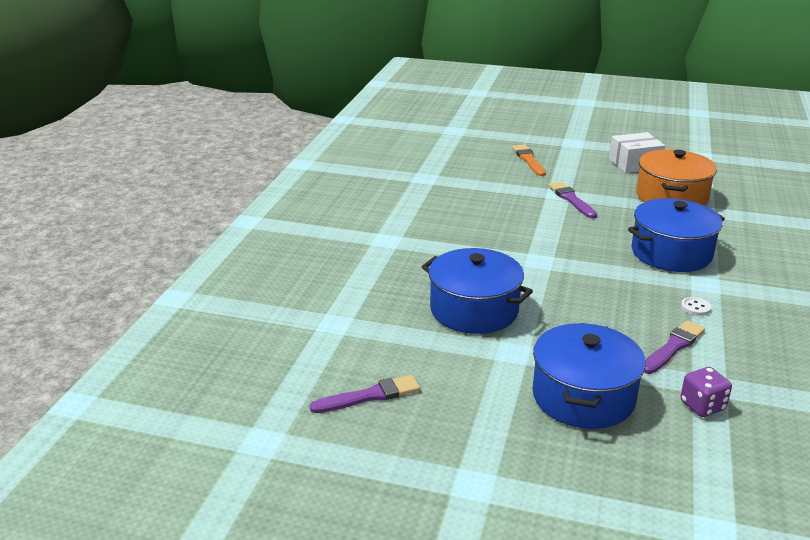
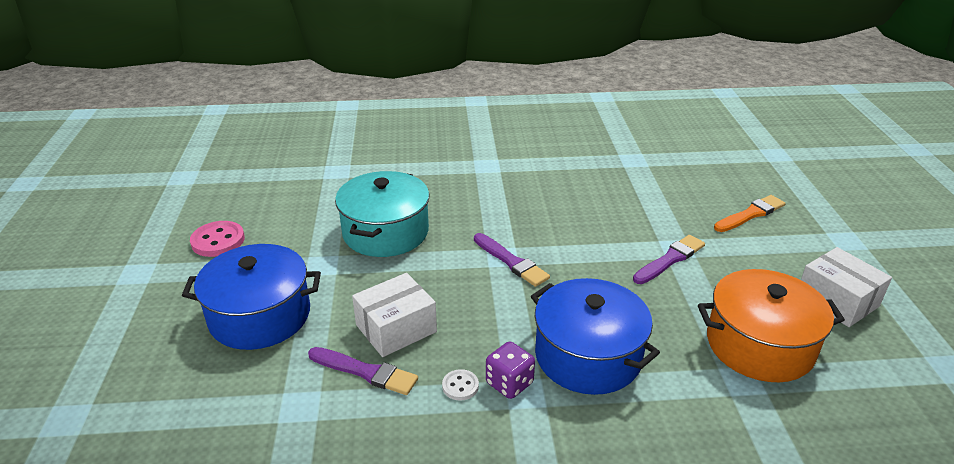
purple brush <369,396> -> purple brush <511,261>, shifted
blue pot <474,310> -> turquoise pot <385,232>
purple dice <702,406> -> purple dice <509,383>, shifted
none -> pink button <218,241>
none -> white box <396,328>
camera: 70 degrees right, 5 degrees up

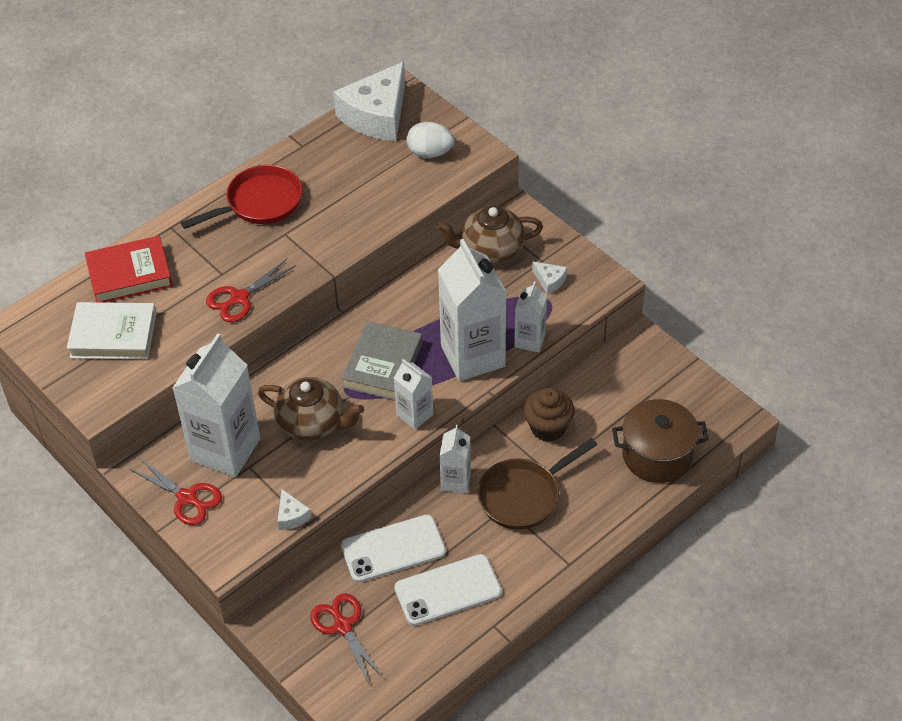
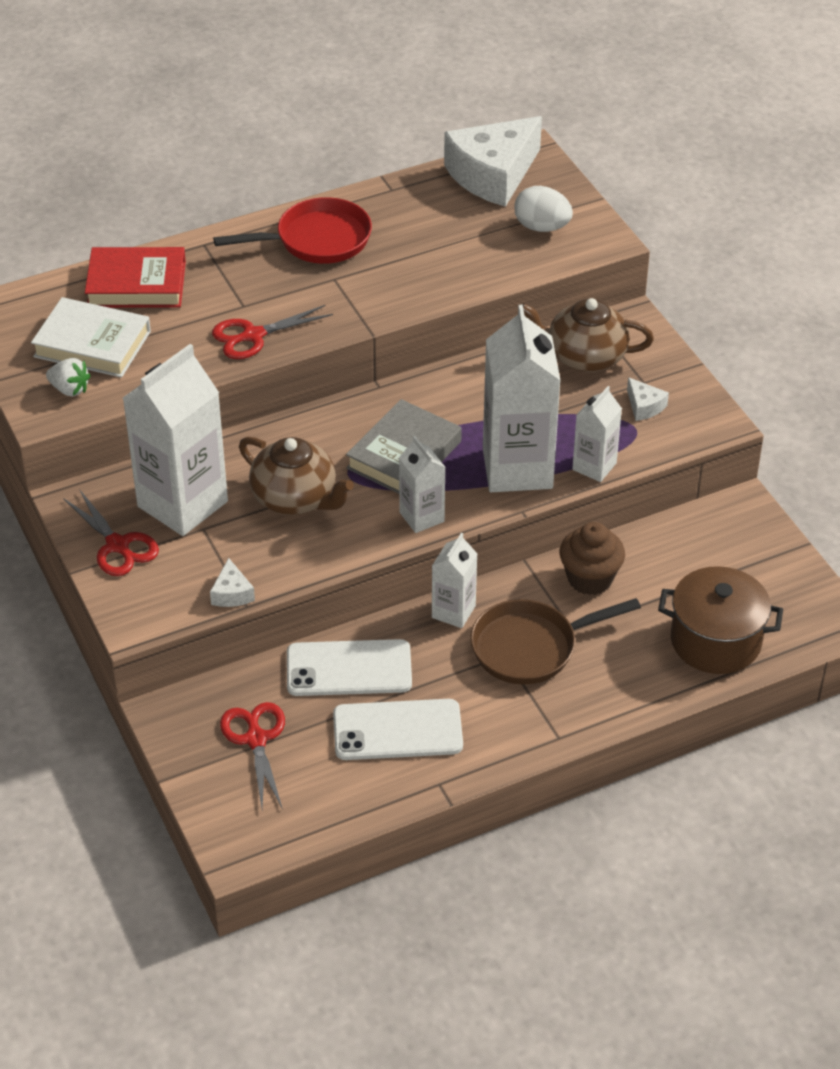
none -> white strawberry <70,389>
camera: 15 degrees right, 5 degrees down

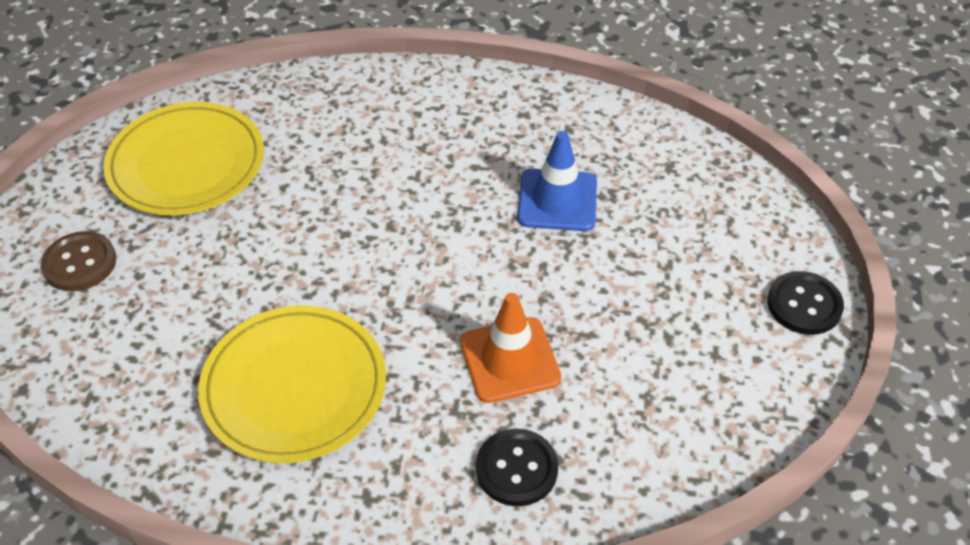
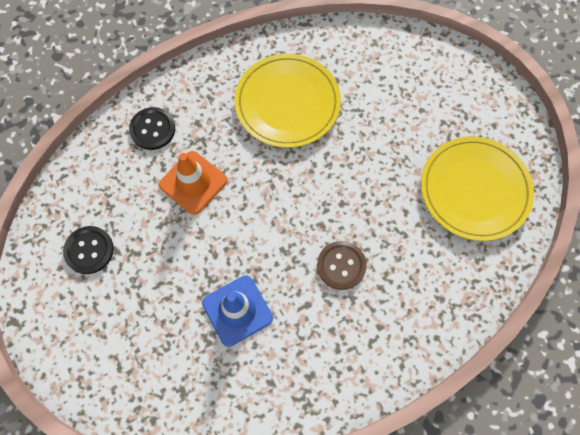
brown button <80,263> -> brown button <341,266>, shifted
black button <804,305> -> black button <89,250>, shifted
camera: 145 degrees right, 20 degrees up

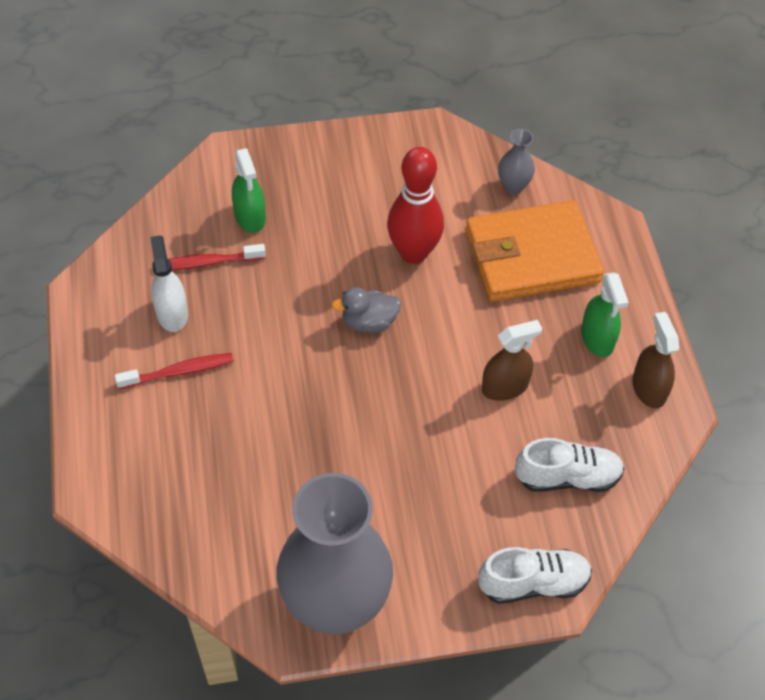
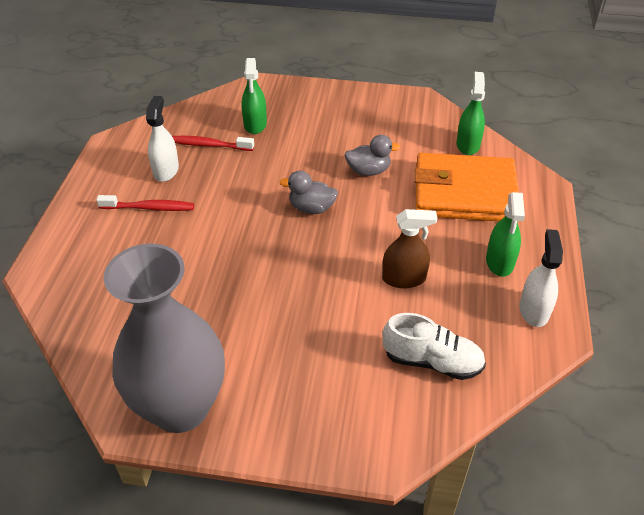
red bowling pin <413,253> -> grey duck <368,171>
white shoe <533,583> -> none
grey vase <513,186> -> green spray bottle <468,145>
brown spray bottle <649,388> -> white spray bottle <534,310>
camera: 20 degrees right, 10 degrees down

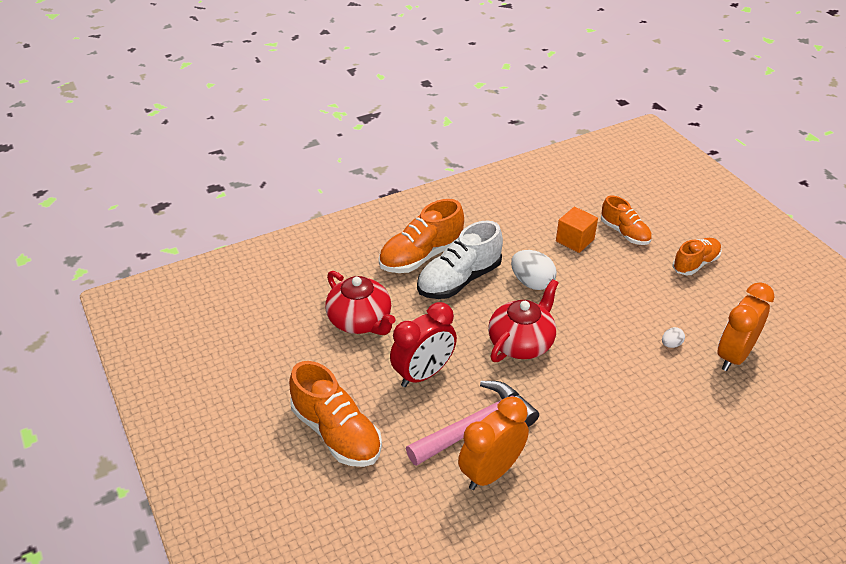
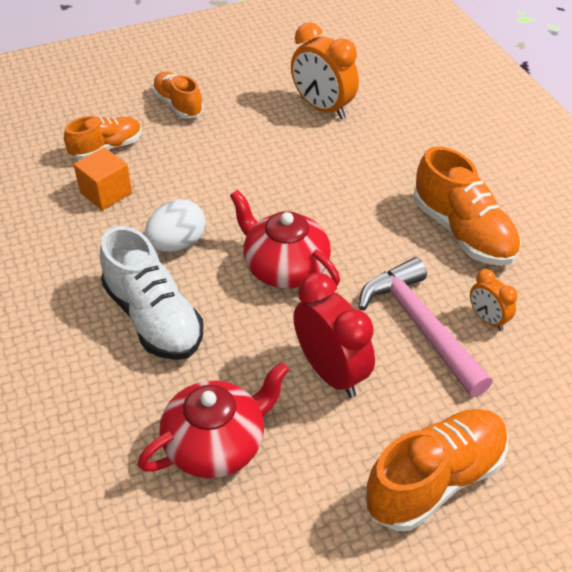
orange shoe <421,256> -> orange shoe <463,232>, shifted
orange clock <491,472> -> orange clock <487,319>, x0.53
white egg <671,344> -> none
camera: 85 degrees left, 5 degrees up

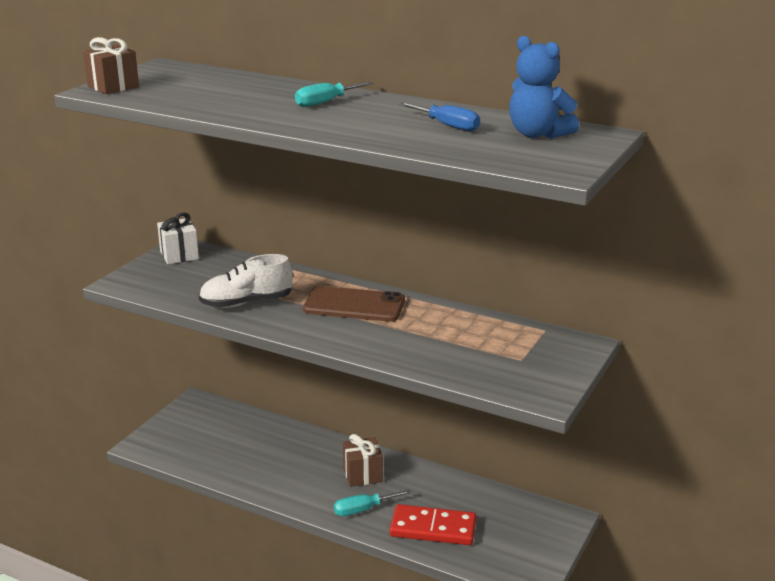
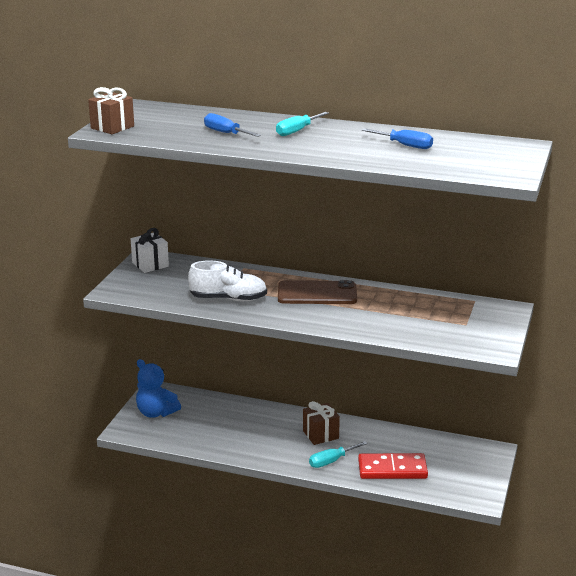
white shoe <246,303> -> white shoe <228,299>, 150 degrees counterclockwise
blue teddy bear <537,134> -> blue teddy bear <156,412>, shifted
none -> blue screwdriver <225,133>
camera: 10 degrees left, 0 degrees up

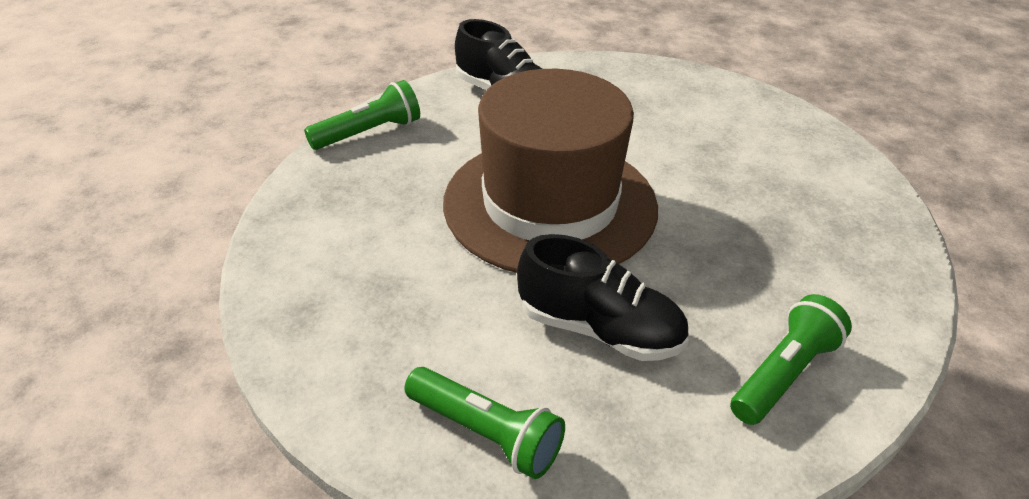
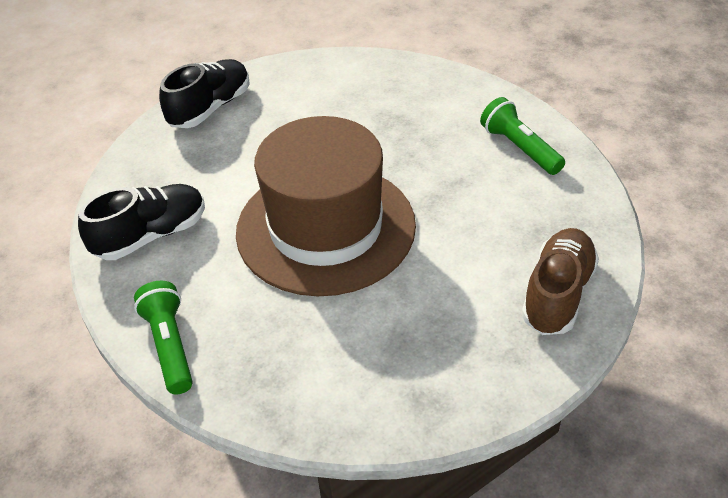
green flashlight <486,434> -> brown shoe <557,294>
black shoe <600,330> -> black shoe <210,108>, shifted
camera: 75 degrees left, 5 degrees up

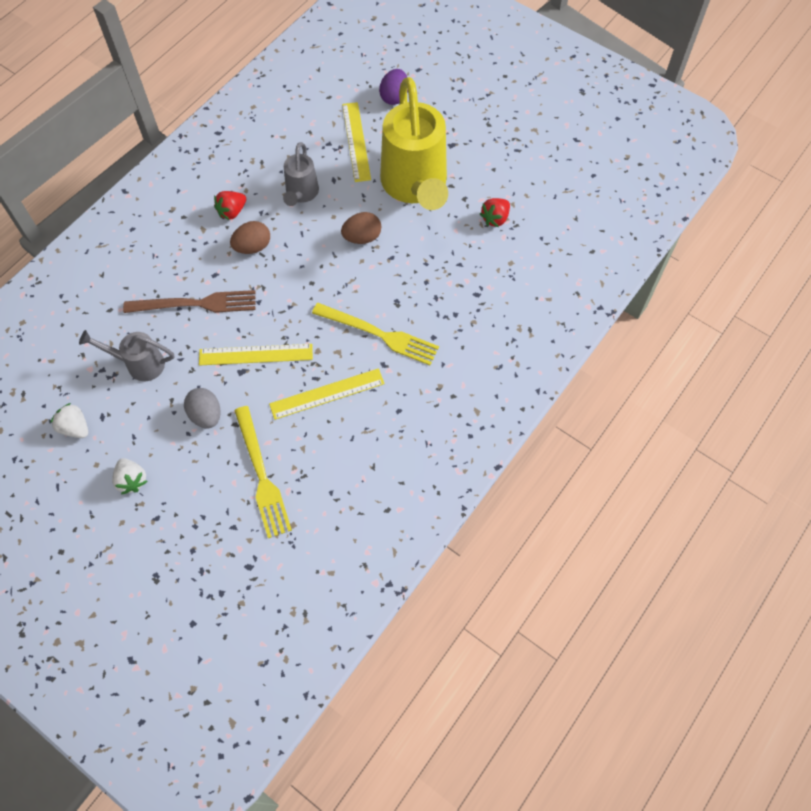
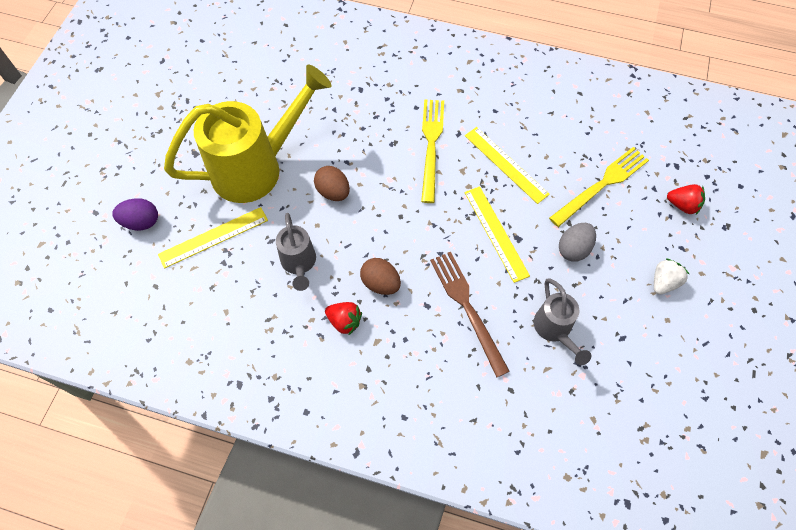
white strawberry <75,427> -> none
grey watering can <301,194> -> grey watering can <299,263>, 90 degrees clockwise
red strawberry <495,219> -> red strawberry <682,205>, shifted
camera: 110 degrees left, 0 degrees up

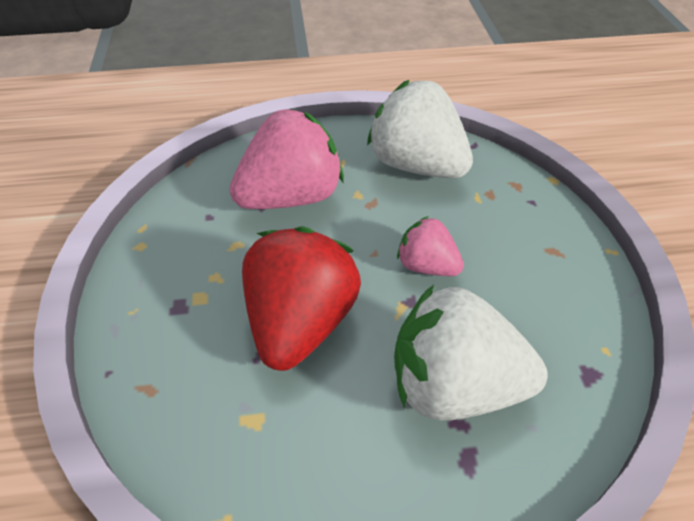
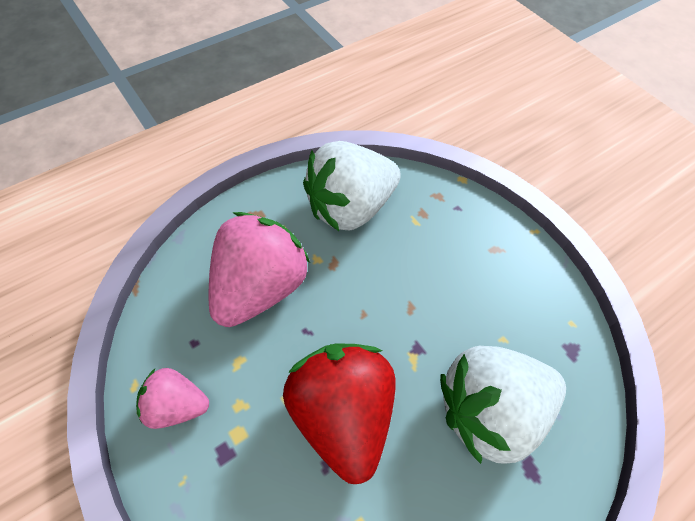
white strawberry <416,165> -> white strawberry <350,208>, 45 degrees counterclockwise
pink strawberry <426,266> -> pink strawberry <177,405>, shifted
camera: 30 degrees left, 10 degrees up

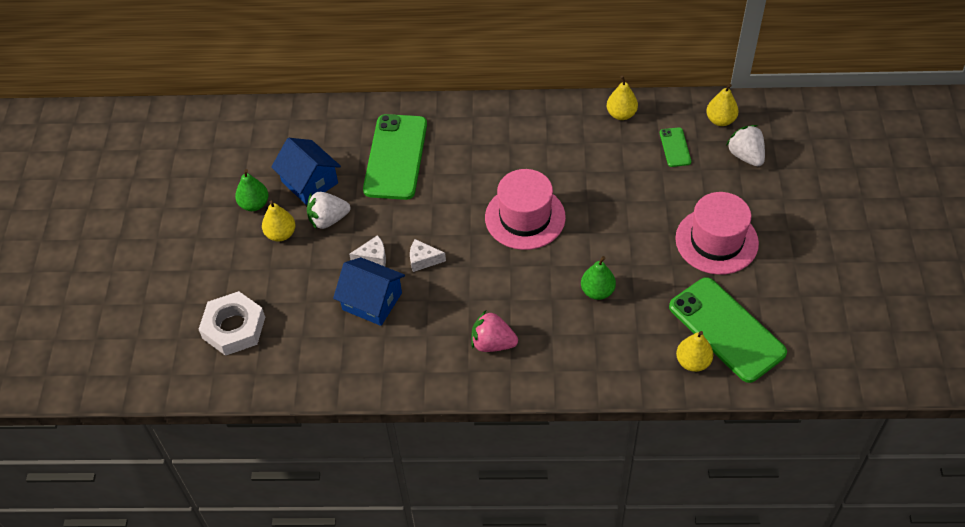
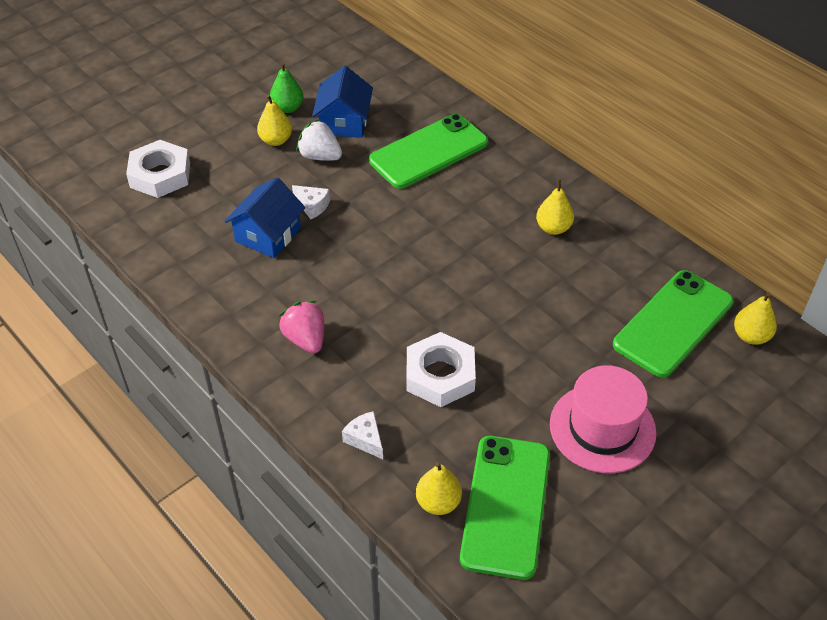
blue house <372,301> -> blue house <268,235>, 45 degrees clockwise
white cheese <423,260> -> white cheese <365,439>, shifted
pink hat <525,217> -> none
green pear <597,291> -> white nut <440,375>
yellow pear <621,114> -> yellow pear <553,228>, shifted
green phone <675,147> -> green phone <673,323>, x2.18
white strawberry <745,156> -> none
camera: 45 degrees right, 5 degrees down

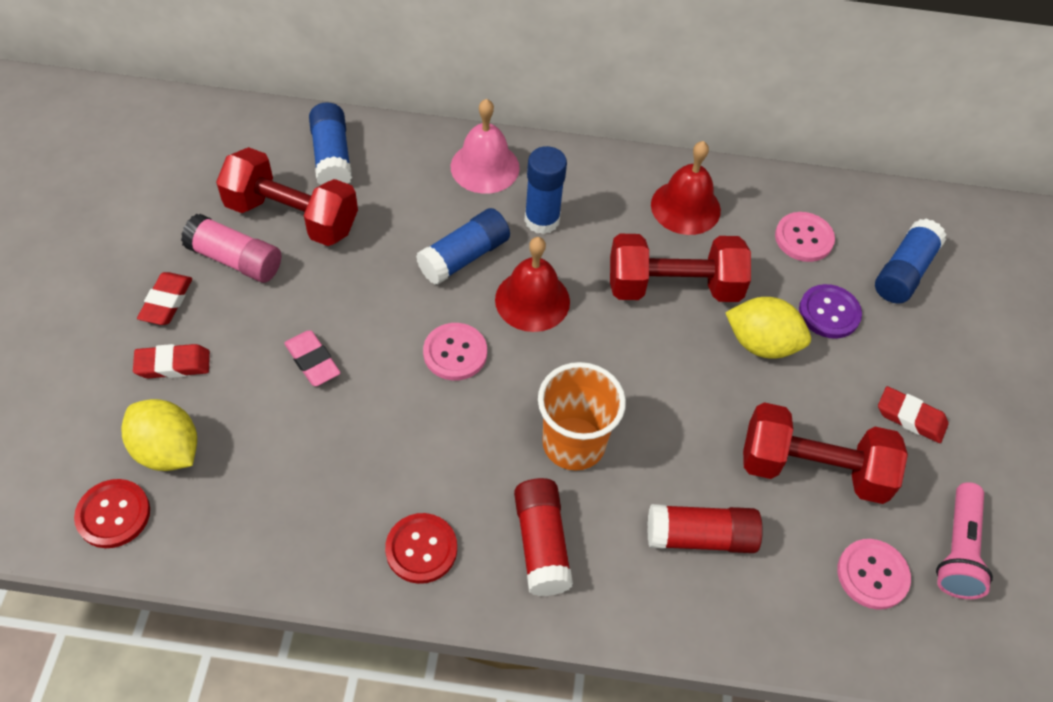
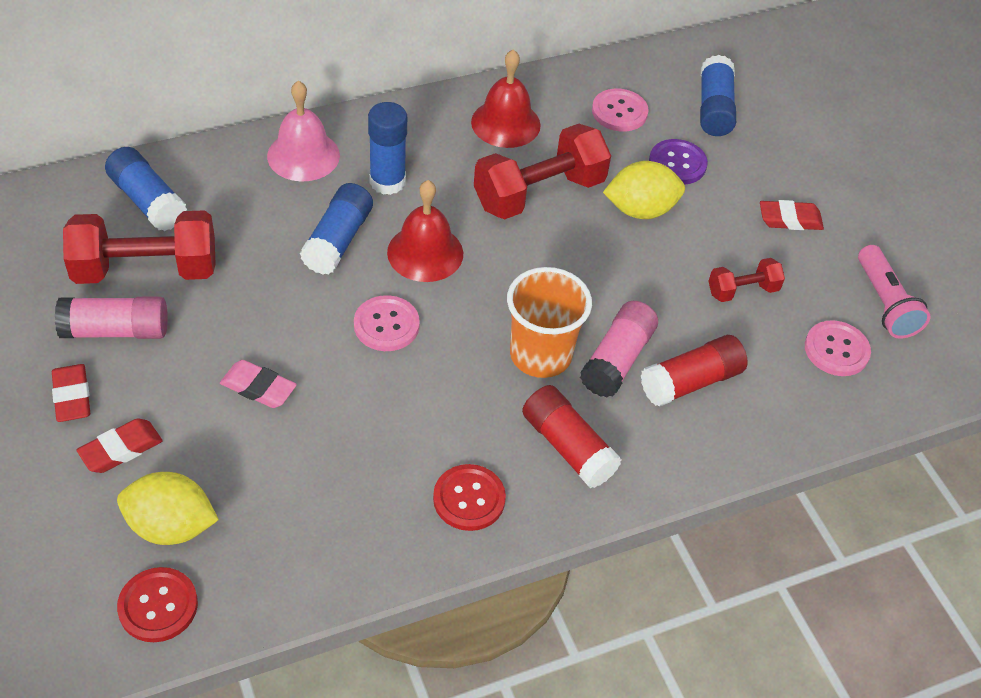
red dumbbell <812,469> -> red dumbbell <742,291>, x0.51
none -> pink glue stick <617,360>
camera: 30 degrees left, 5 degrees down

